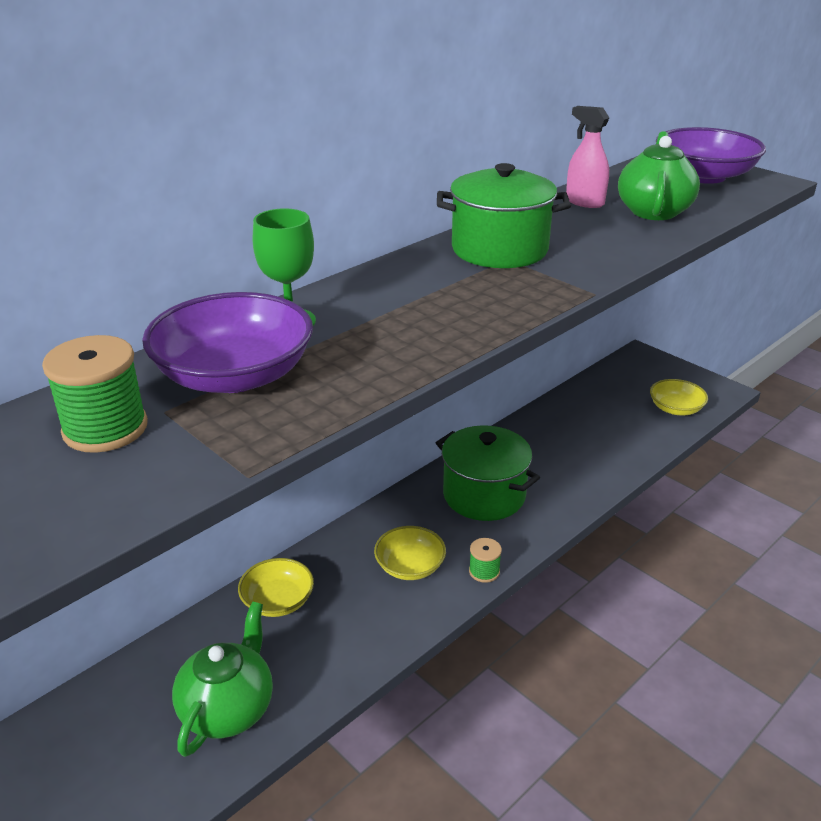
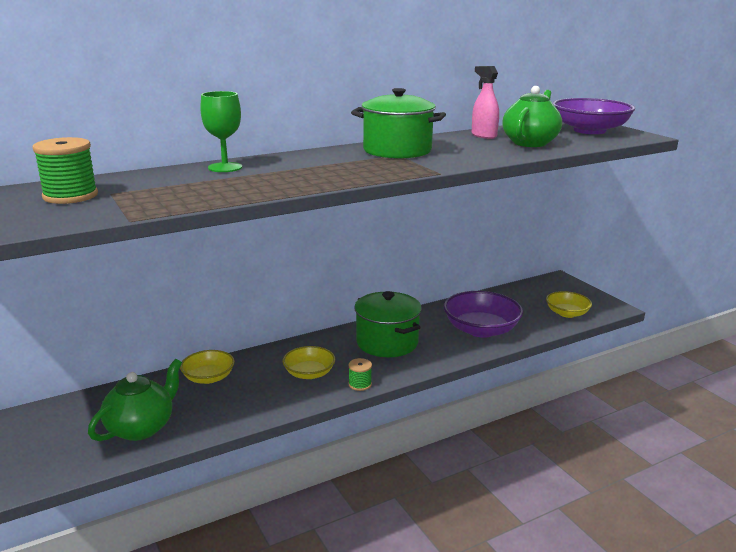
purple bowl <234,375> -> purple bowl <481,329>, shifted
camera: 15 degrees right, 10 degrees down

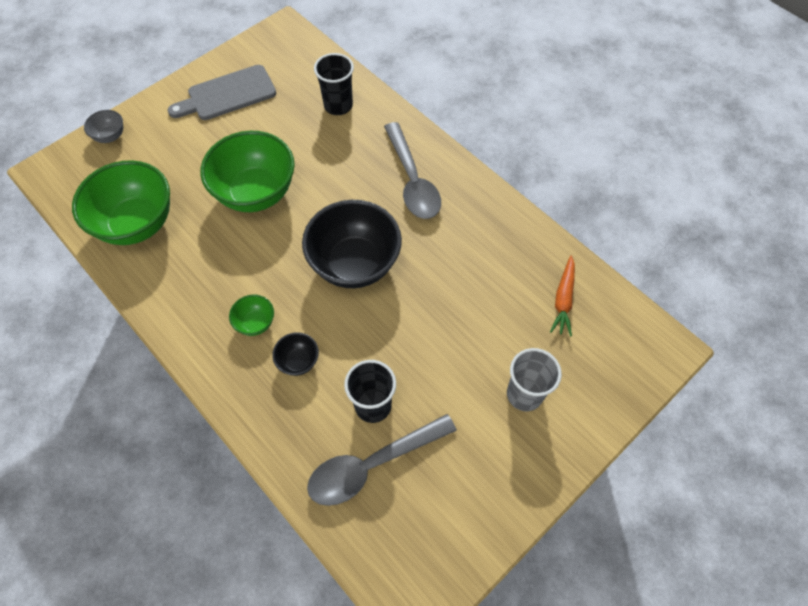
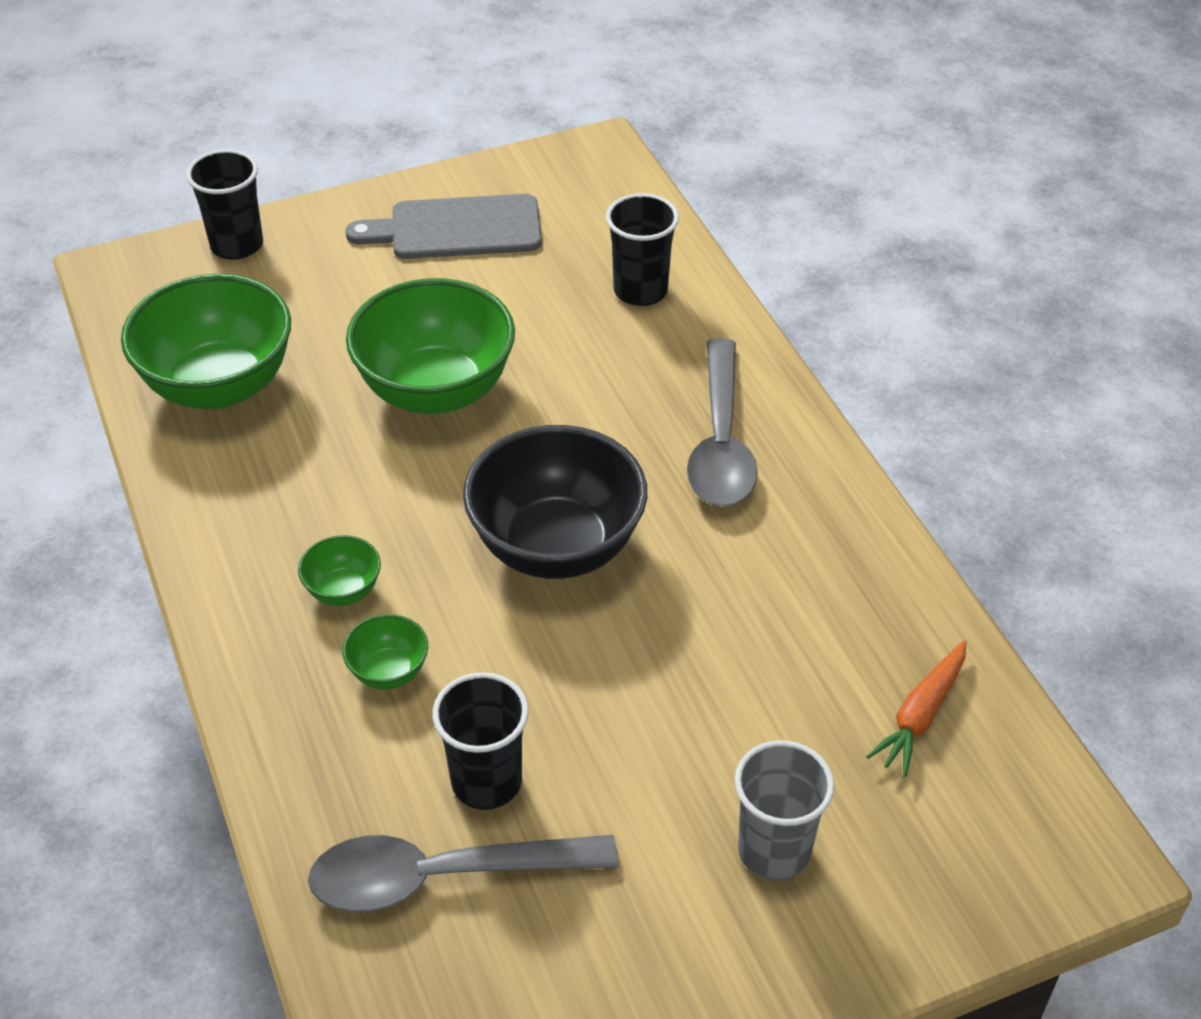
grey bowl <110,136> -> black cup <237,245>
black bowl <298,361> -> green bowl <389,672>
camera: 20 degrees right, 15 degrees down

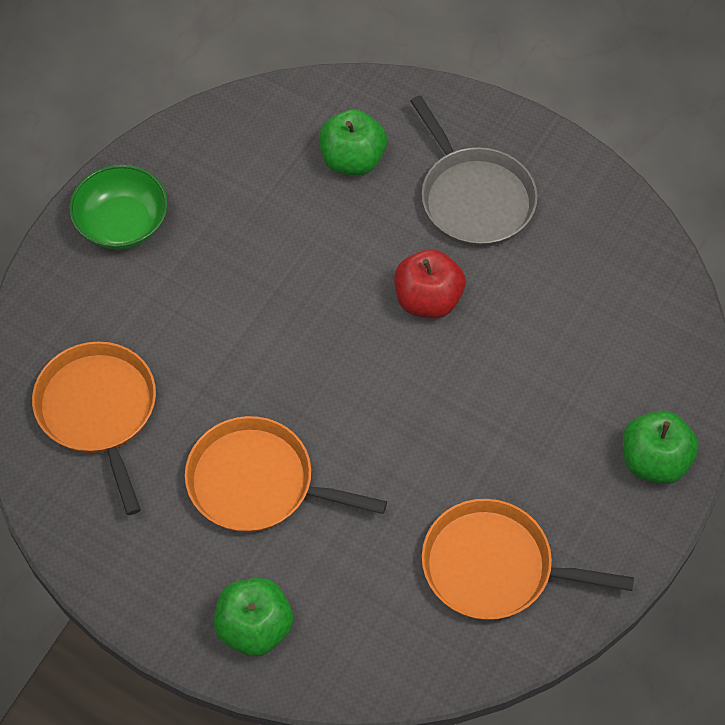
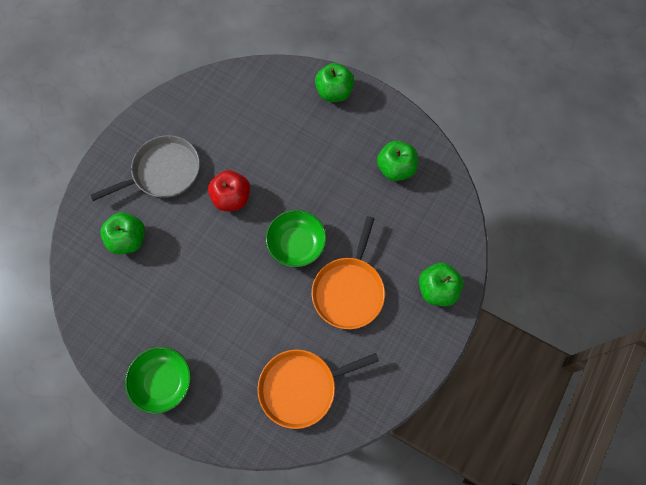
orange pan <494,567> -> green apple <395,169>
none -> green bowl <297,244>
camera: 90 degrees left, 10 degrees up

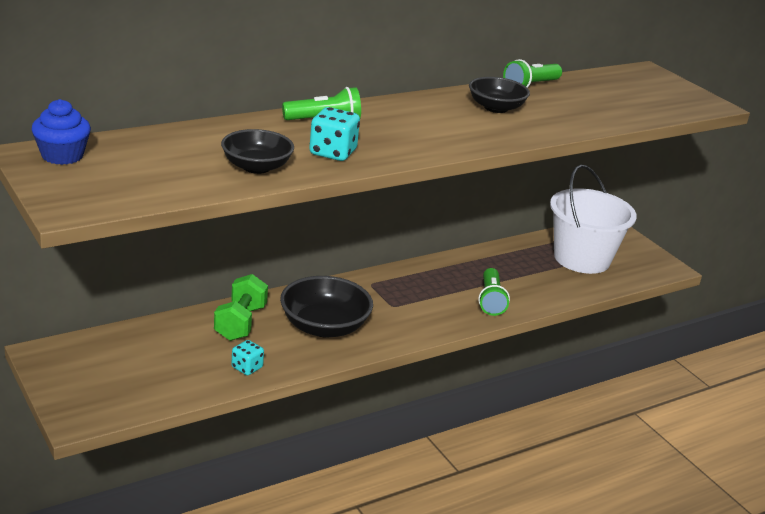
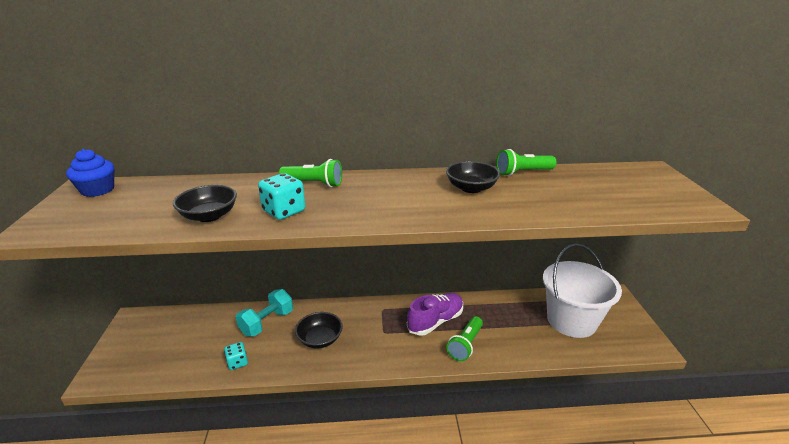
green dumbbell <240,323> -> turquoise dumbbell <267,323>
black bowl <324,327> -> black bowl <320,339>, x0.67
none -> purple shoe <435,321>
camera: 30 degrees right, 0 degrees up

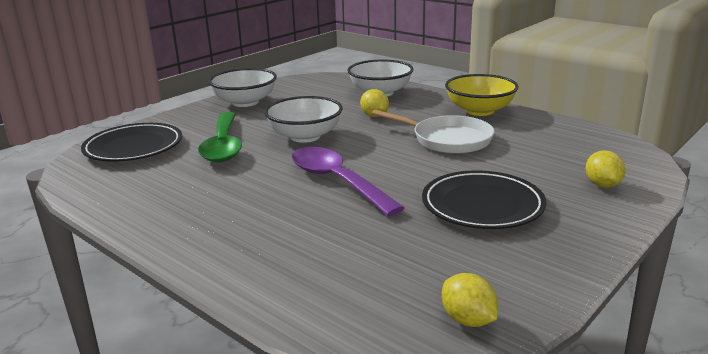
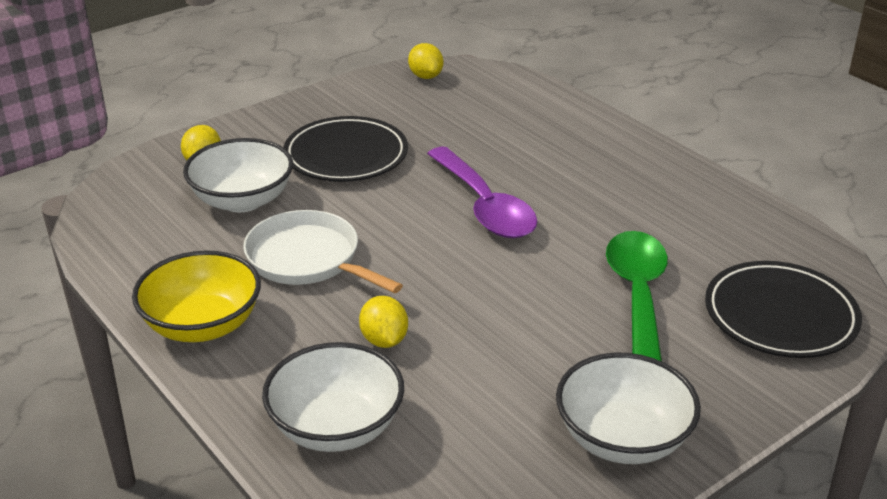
white bowl <305,136> -> white bowl <242,200>, shifted
camera: 170 degrees left, 10 degrees up

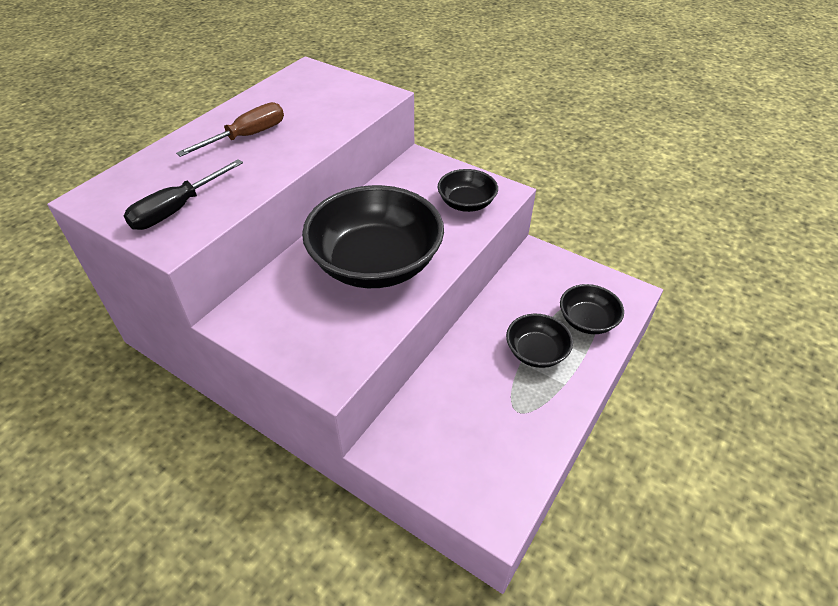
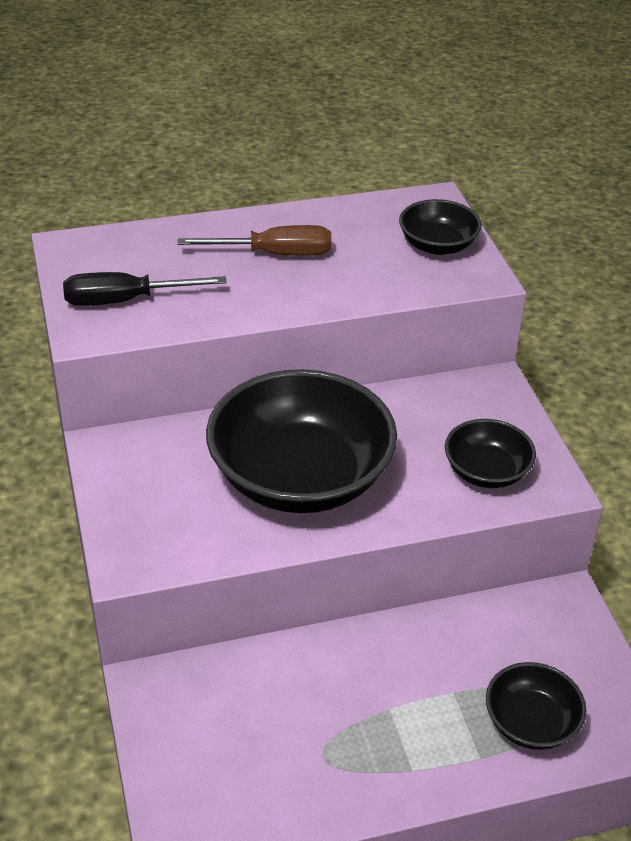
black bowl <536,352> -> black bowl <437,245>, shifted
camera: 40 degrees right, 5 degrees down

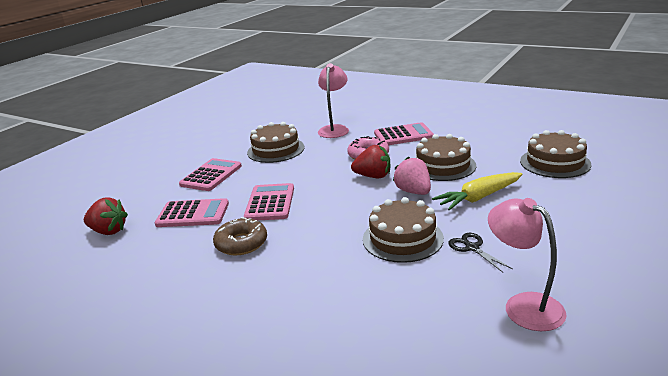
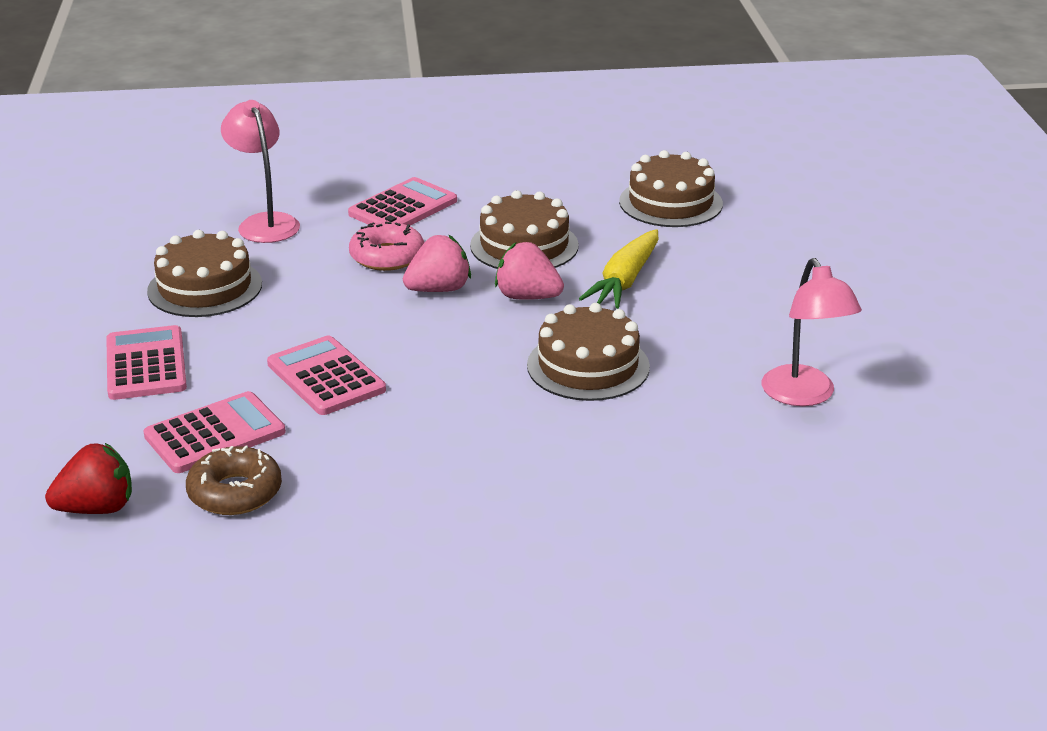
brown donut <241,243> -> brown donut <235,492>, shifted
red strawberry <373,176> -> pink strawberry <439,289>
black scissors <472,247> -> none
pink lamp <523,305> -> pink lamp <804,396>, 120 degrees counterclockwise
camera: 40 degrees left, 5 degrees up

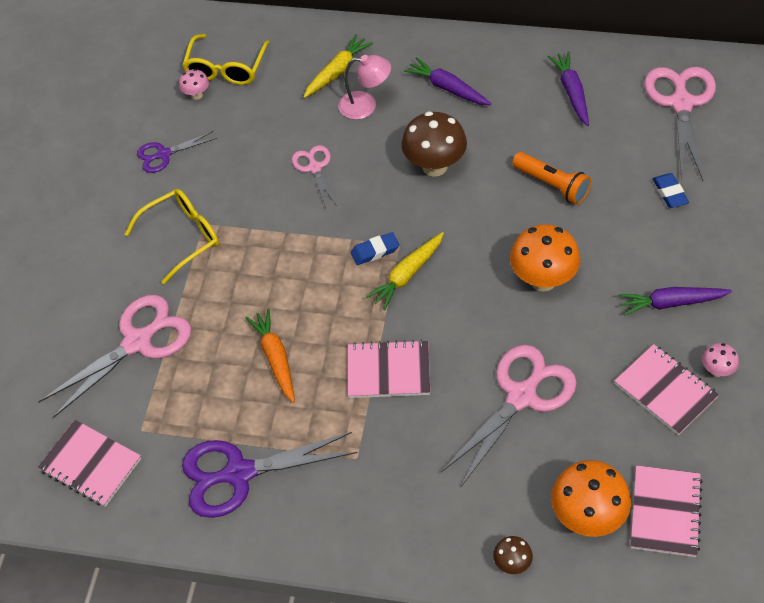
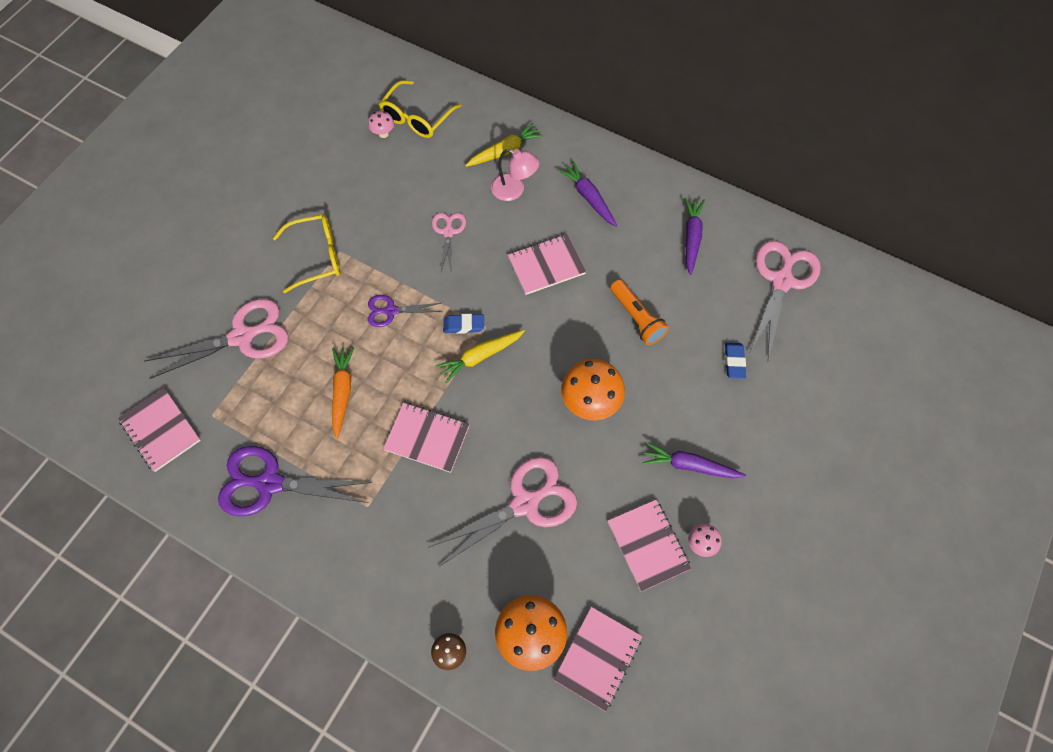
purple scissors <163,154> -> purple scissors <391,311>, shifted
brown mushroom <434,166> -> pink notebook <546,265>
camera: 15 degrees right, 10 degrees up

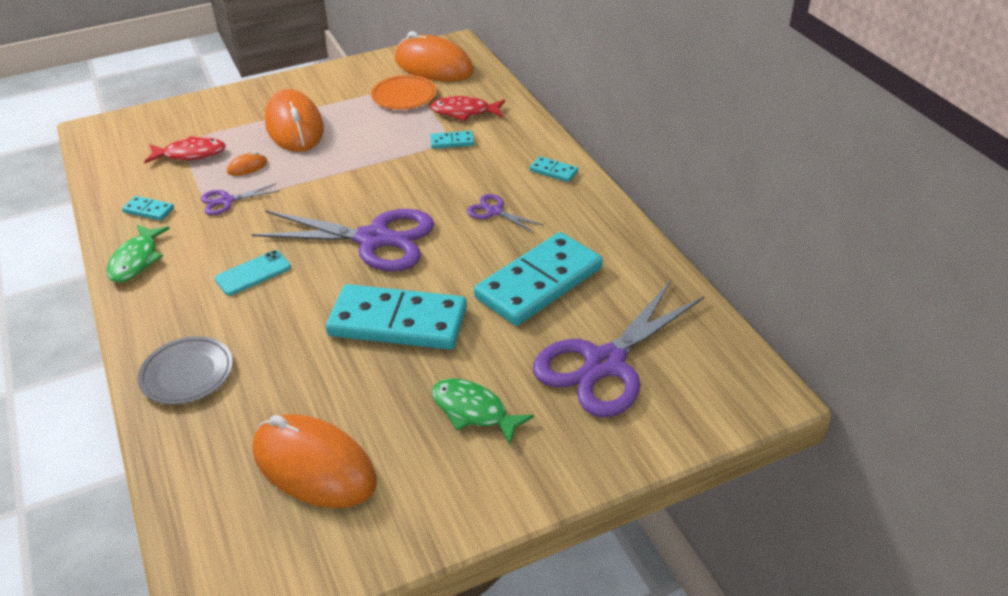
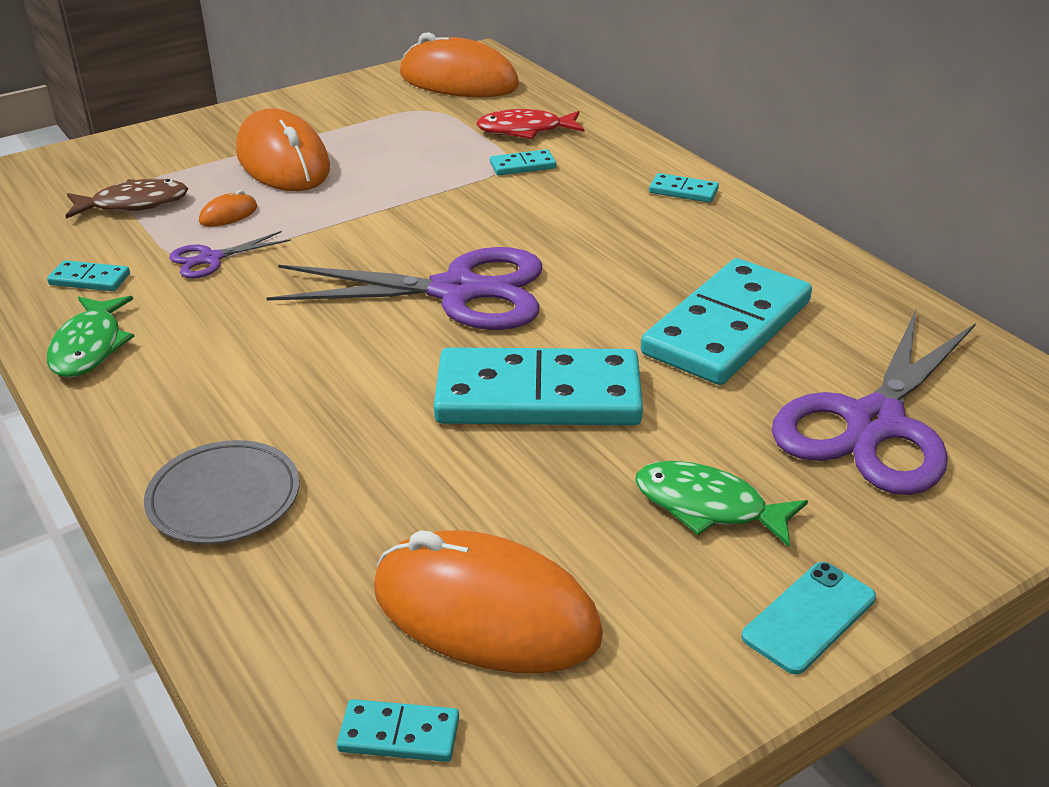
red fish <190,154> -> brown fish <134,204>
turquoise phone <253,273> -> turquoise phone <809,617>, shifted
orange plate <404,95> -> none
purple scissors <494,211> -> none
none -> turquoise domino <399,734>
camera: 10 degrees left, 5 degrees down

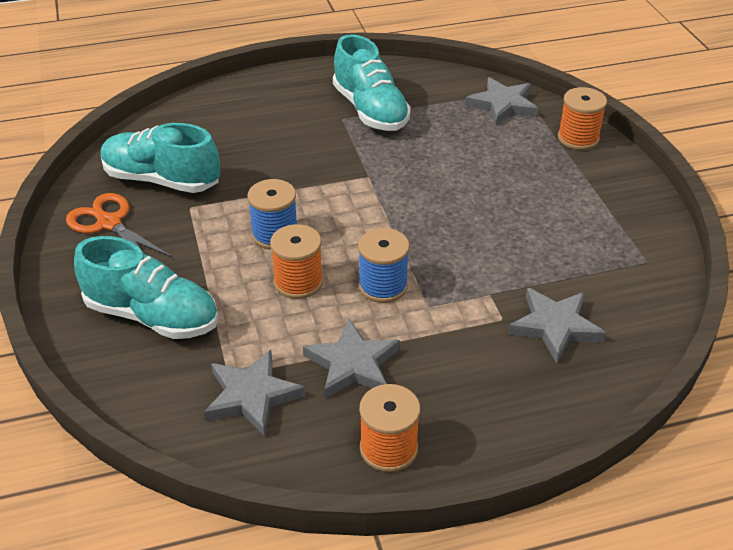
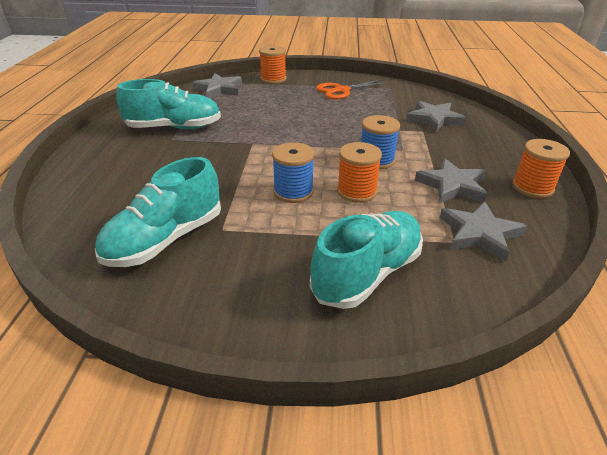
orange scissors <109,223> -> orange scissors <342,90>, shifted
camera: 70 degrees left, 5 degrees down

